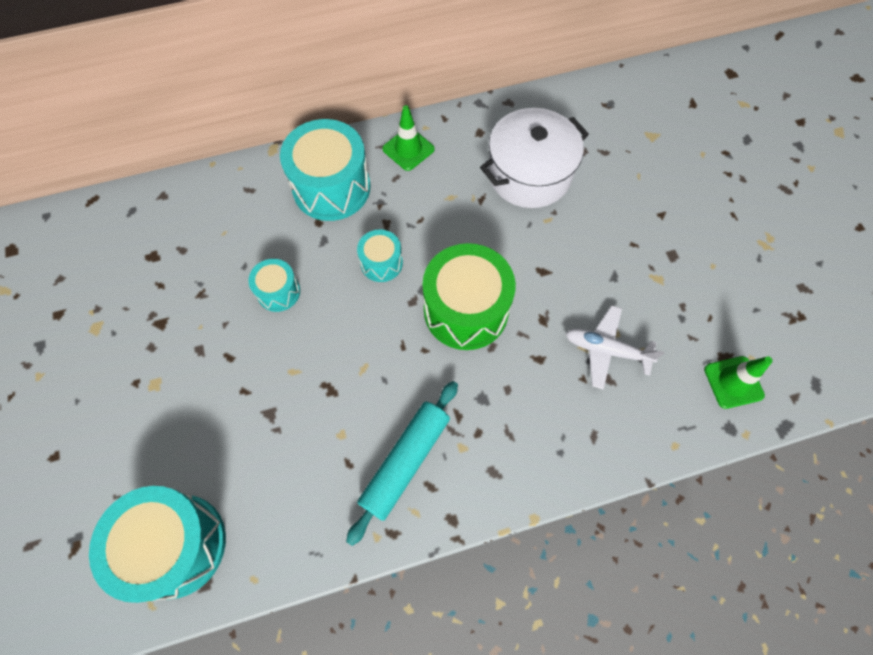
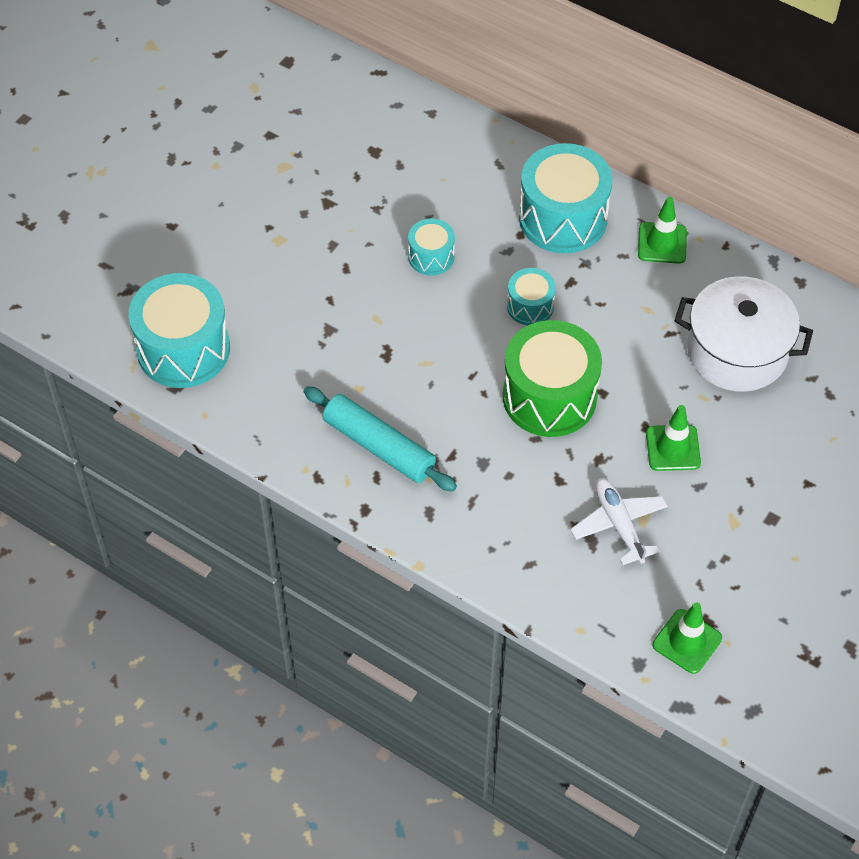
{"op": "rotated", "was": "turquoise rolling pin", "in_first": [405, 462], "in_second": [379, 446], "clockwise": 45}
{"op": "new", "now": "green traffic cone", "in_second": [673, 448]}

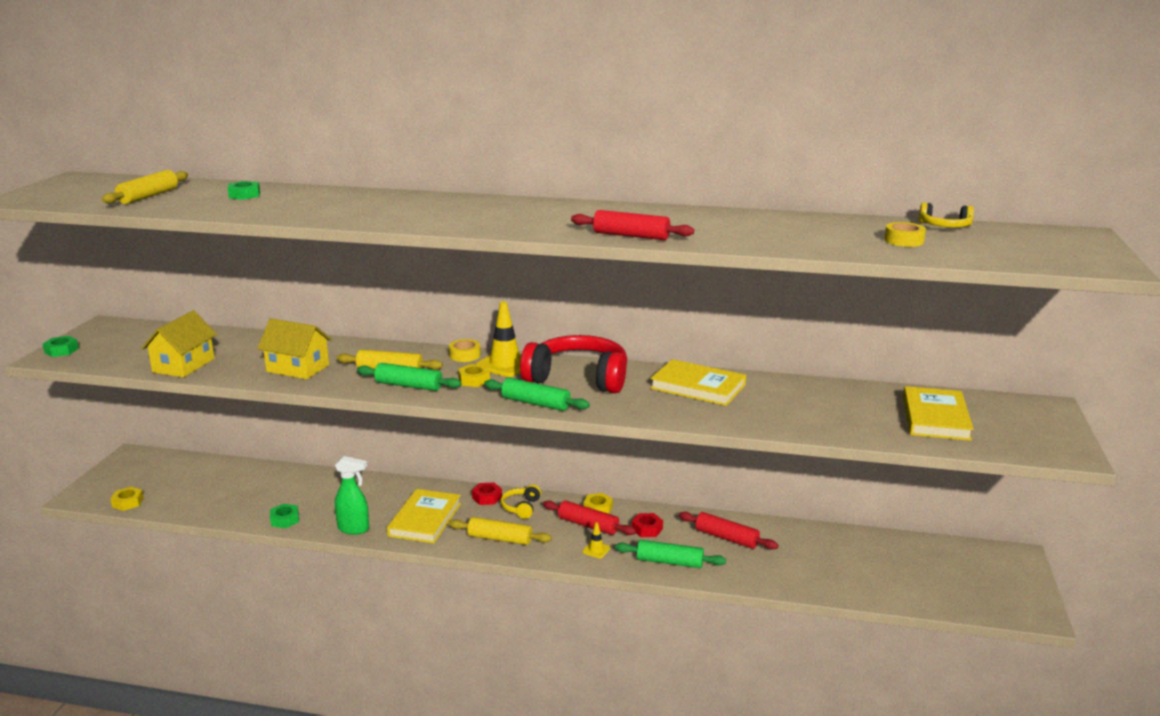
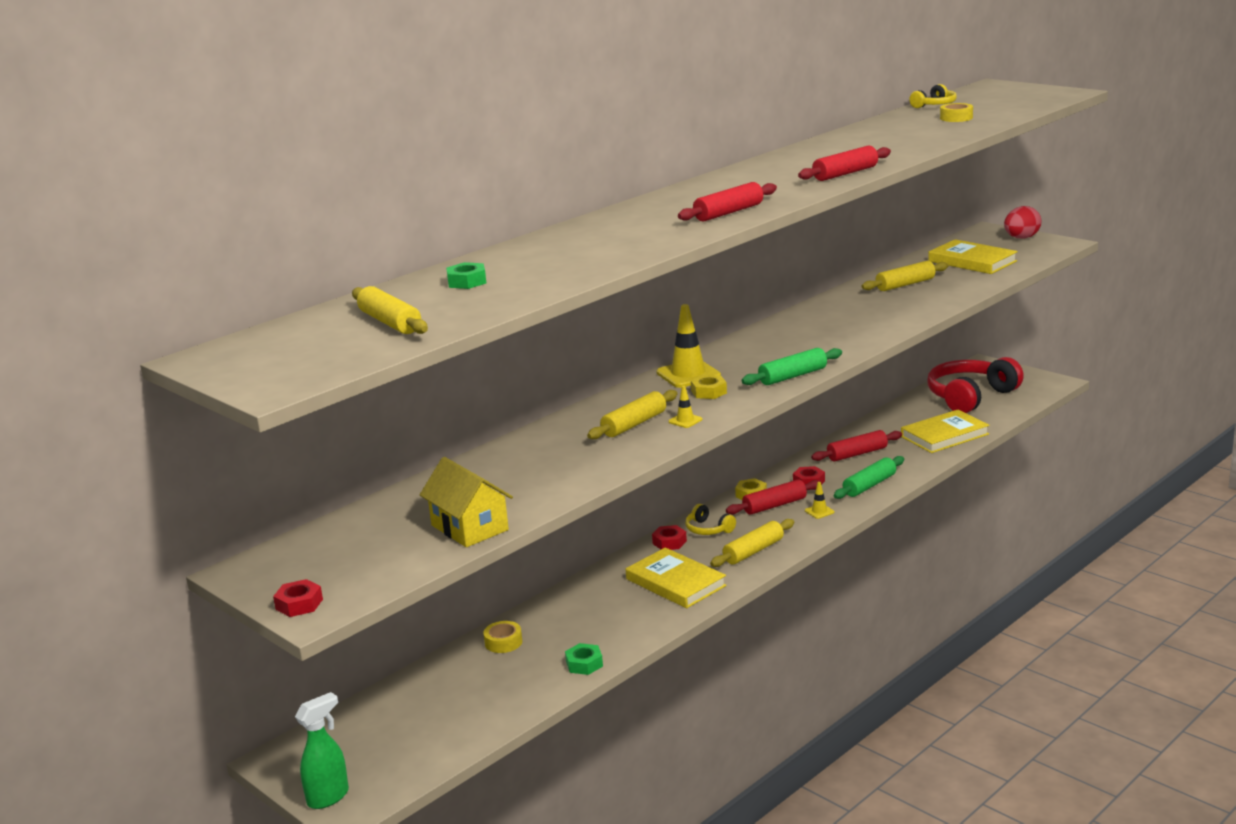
{"op": "gone", "was": "yellow house", "in_first": [298, 368]}
{"op": "shifted", "was": "red headphones", "in_first": [578, 378], "in_second": [970, 397]}
{"op": "repainted", "was": "green nut", "now": "red nut", "in_first": [61, 350], "in_second": [299, 604]}
{"op": "shifted", "was": "yellow tape", "in_first": [465, 355], "in_second": [503, 642]}
{"op": "shifted", "was": "yellow book", "in_first": [698, 387], "in_second": [944, 435]}
{"op": "swapped", "was": "green rolling pin", "now": "yellow traffic cone", "in_first": [409, 385], "in_second": [685, 420]}
{"op": "shifted", "was": "green spray bottle", "in_first": [354, 529], "in_second": [329, 797]}
{"op": "gone", "was": "yellow nut", "in_first": [128, 502]}
{"op": "new", "now": "red rolling pin", "in_second": [728, 212]}
{"op": "new", "now": "red egg", "in_second": [1021, 238]}
{"op": "new", "now": "yellow rolling pin", "in_second": [905, 284]}

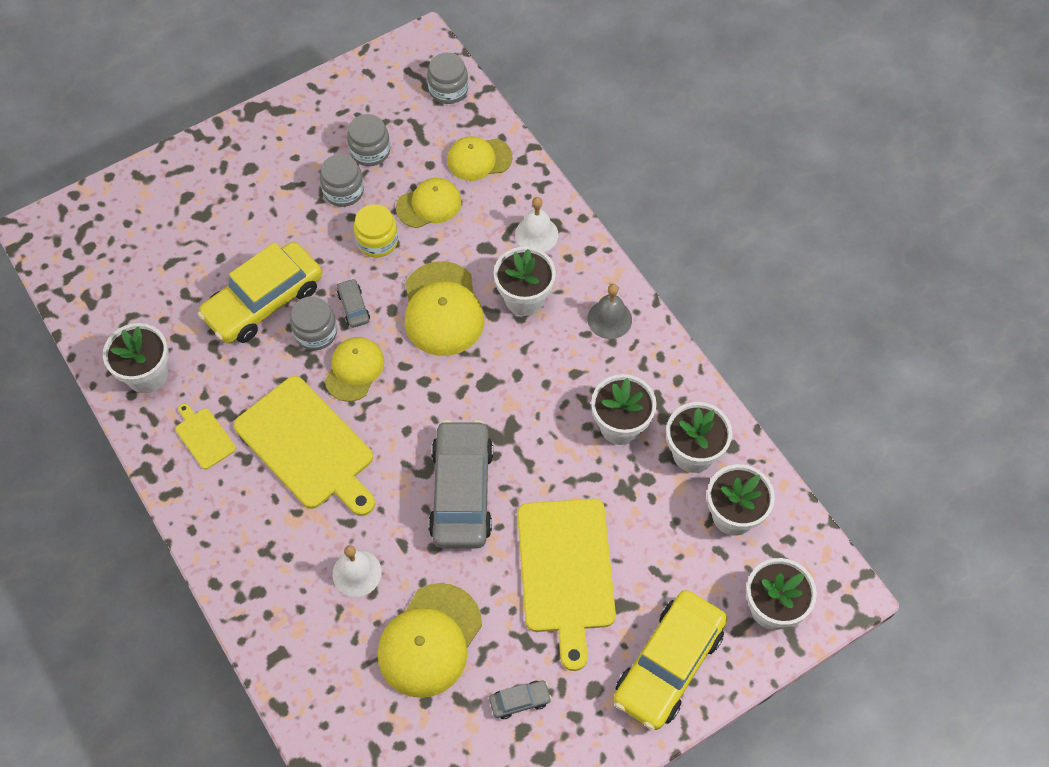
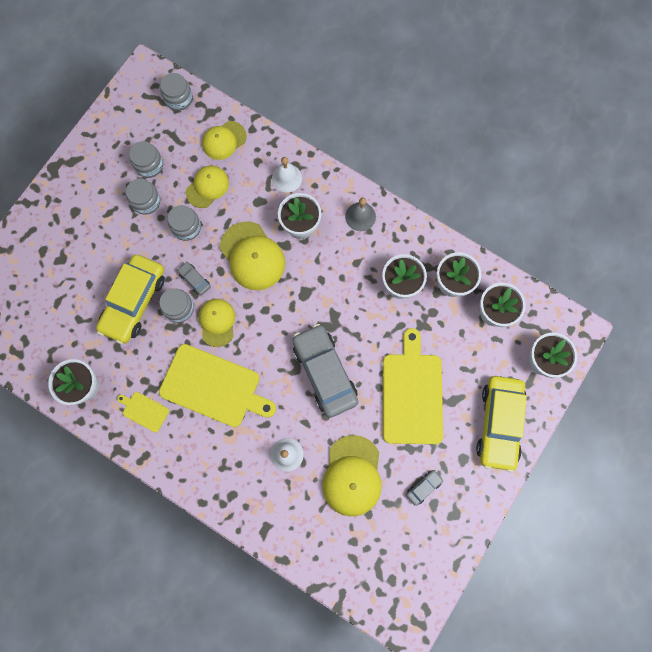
{"op": "repainted", "was": "yellow jar", "now": "grey jar", "in_first": [377, 241], "in_second": [186, 227]}
{"op": "rotated", "was": "yellow cutting board", "in_first": [566, 571], "in_second": [412, 394], "clockwise": -150}

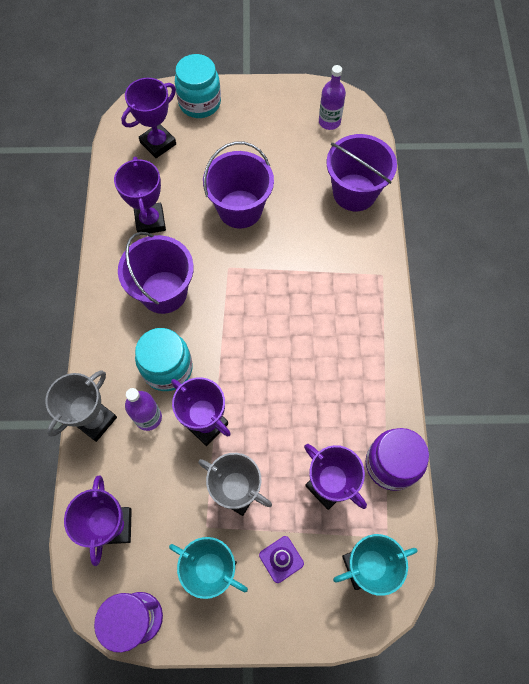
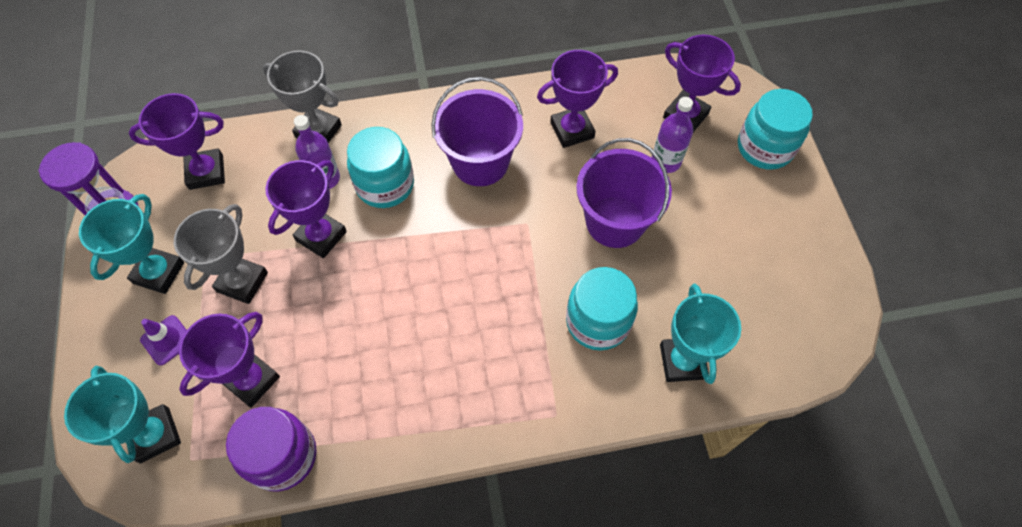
{"op": "shifted", "was": "purple bottle", "in_first": [329, 122], "in_second": [666, 161]}
{"op": "swapped", "was": "purple bucket", "now": "turquoise trophy", "in_first": [354, 192], "in_second": [682, 361]}
{"op": "new", "now": "turquoise jar", "in_second": [597, 321]}

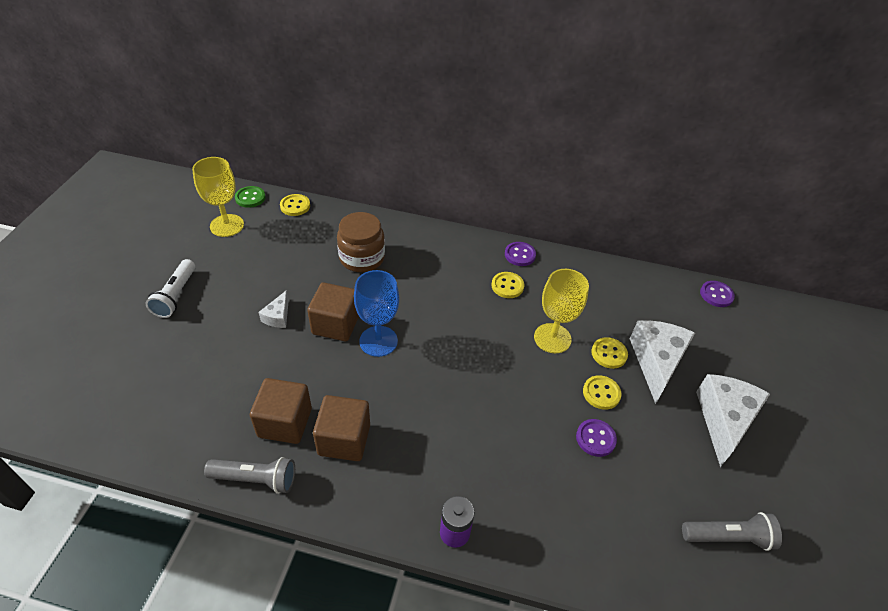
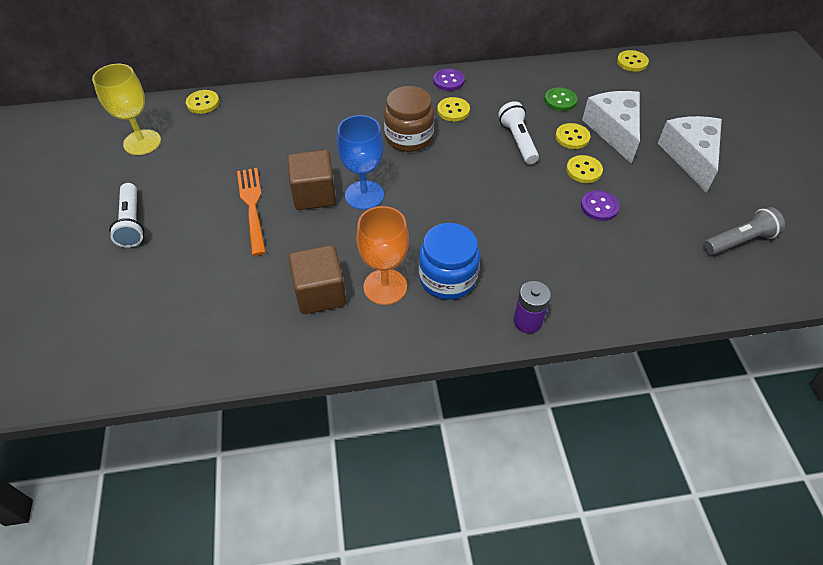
{"op": "shifted", "was": "green button", "in_first": [250, 198], "in_second": [560, 100]}
{"op": "shifted", "was": "brown jar", "in_first": [362, 258], "in_second": [409, 137]}
{"op": "swapped", "was": "yellow goblet", "now": "white flashlight", "in_first": [552, 338], "in_second": [518, 141]}
{"op": "repainted", "was": "purple button", "now": "yellow button", "in_first": [716, 295], "in_second": [632, 62]}
{"op": "swapped", "was": "white cheese", "now": "orange fork", "in_first": [278, 316], "in_second": [252, 206]}
{"op": "swapped", "was": "brown cube", "now": "orange goblet", "in_first": [344, 439], "in_second": [385, 287]}
{"op": "gone", "was": "grey flashlight", "in_first": [256, 479]}
{"op": "new", "now": "blue jar", "in_second": [447, 278]}

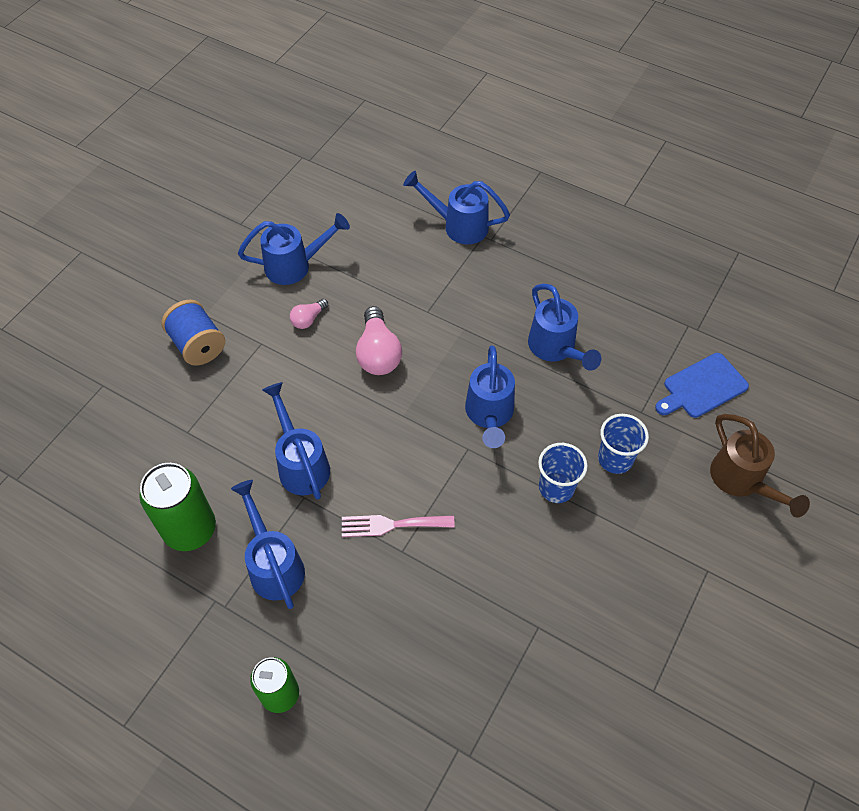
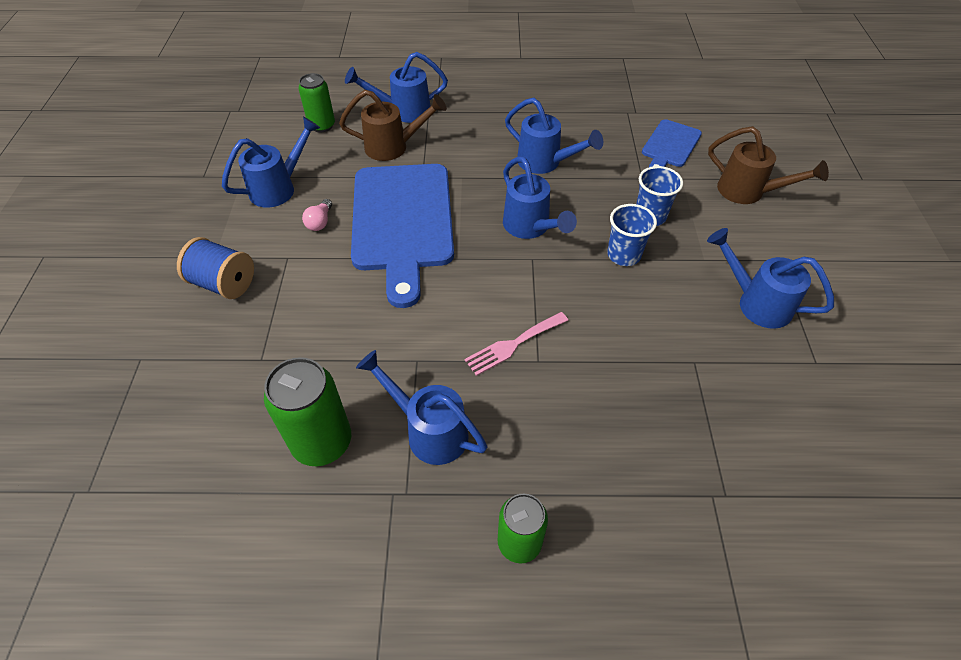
{"op": "swapped", "was": "pink light bulb", "now": "blue cutting board", "in_first": [378, 353], "in_second": [402, 222]}
{"op": "shifted", "was": "blue watering can", "in_first": [301, 463], "in_second": [755, 302]}
{"op": "new", "now": "green can", "in_second": [322, 126]}
{"op": "new", "now": "brown watering can", "in_second": [394, 147]}

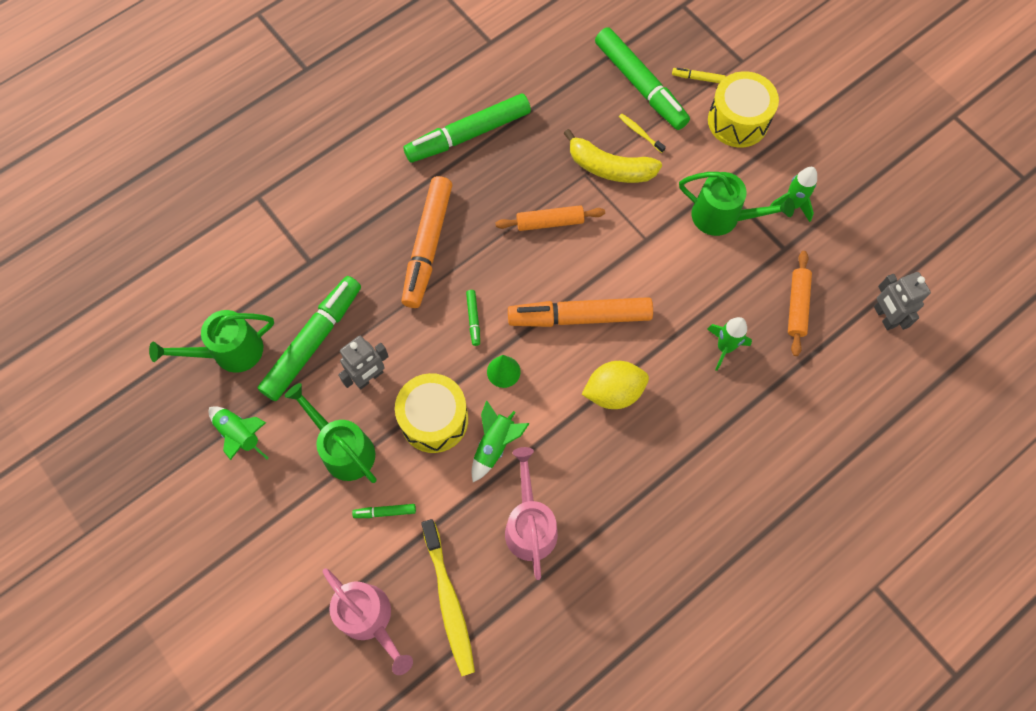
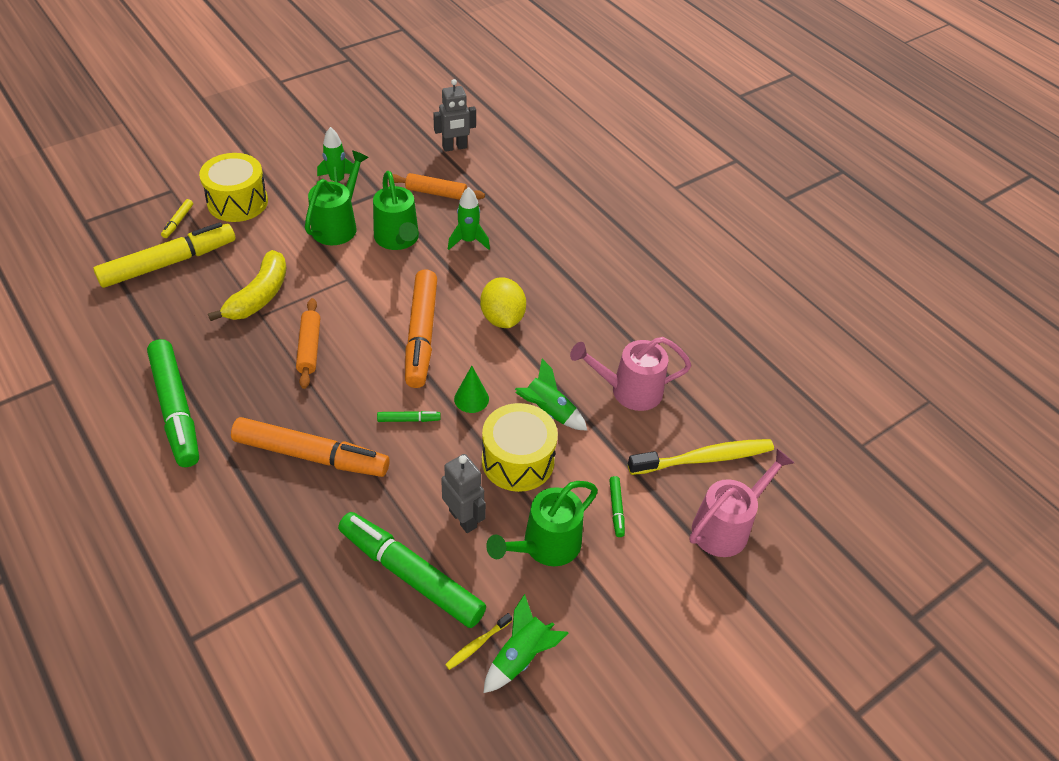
{"op": "repainted", "was": "green marker", "now": "yellow marker", "in_first": [640, 85], "in_second": [169, 263]}
{"op": "shifted", "was": "yellow toothbrush", "in_first": [640, 133], "in_second": [477, 644]}
{"op": "shifted", "was": "green watering can", "in_first": [229, 352], "in_second": [398, 240]}

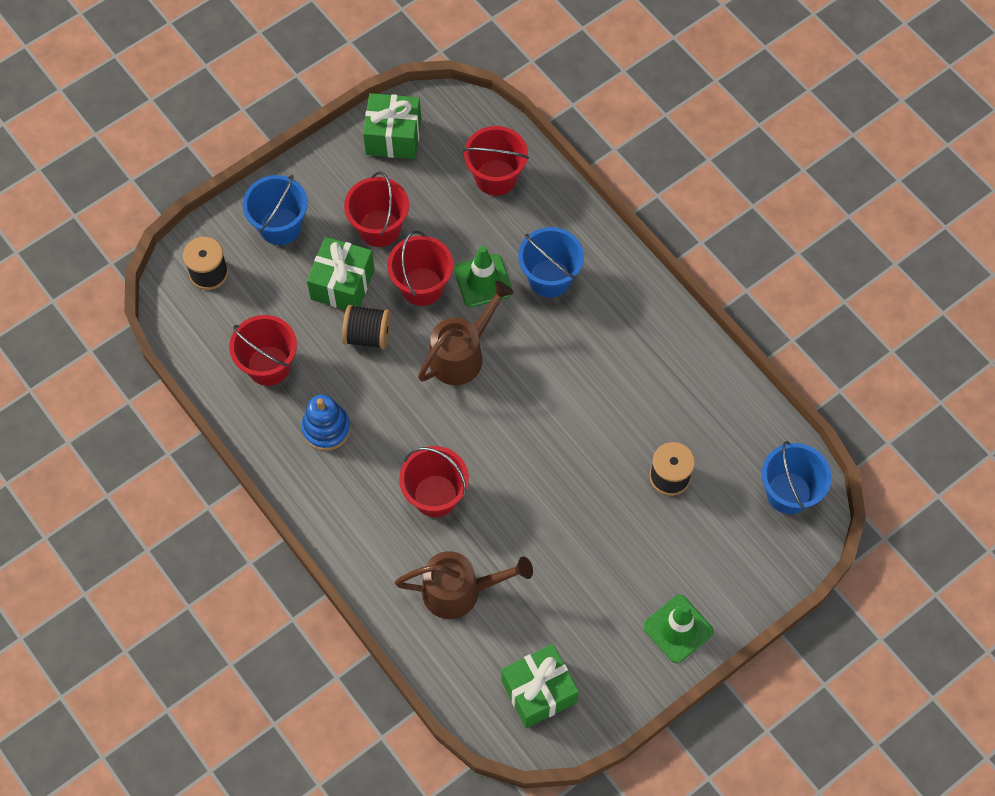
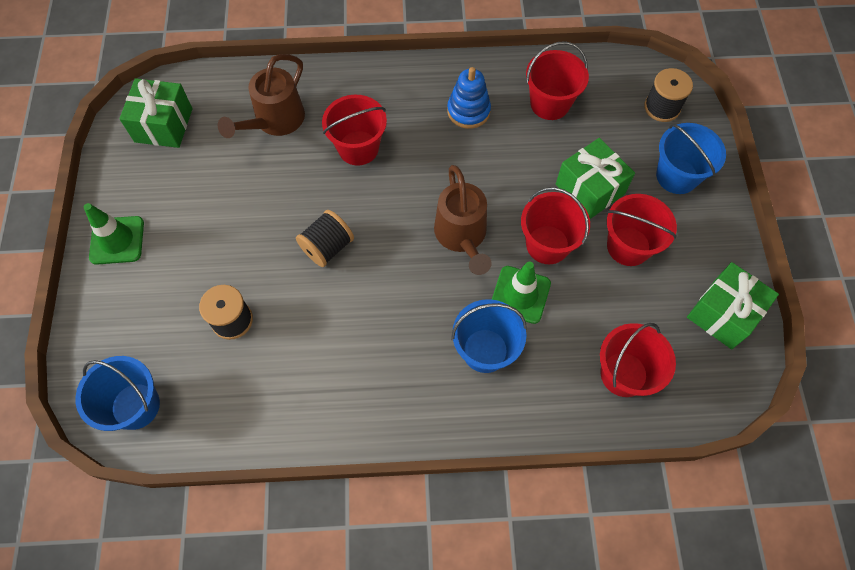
{"op": "shifted", "was": "black spool", "in_first": [367, 335], "in_second": [327, 247]}

